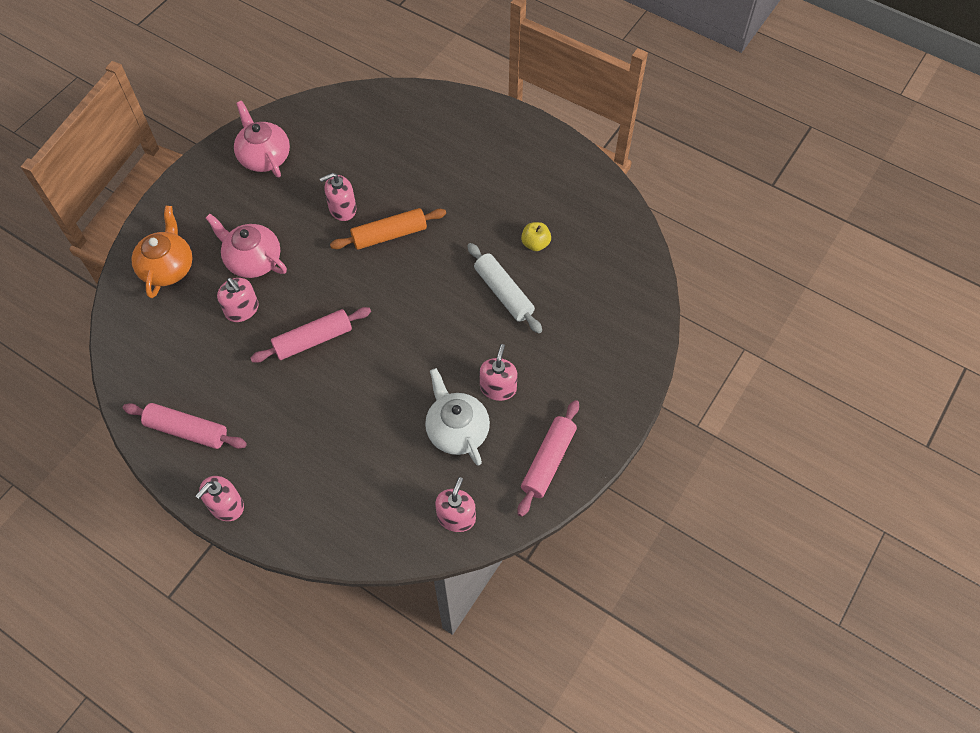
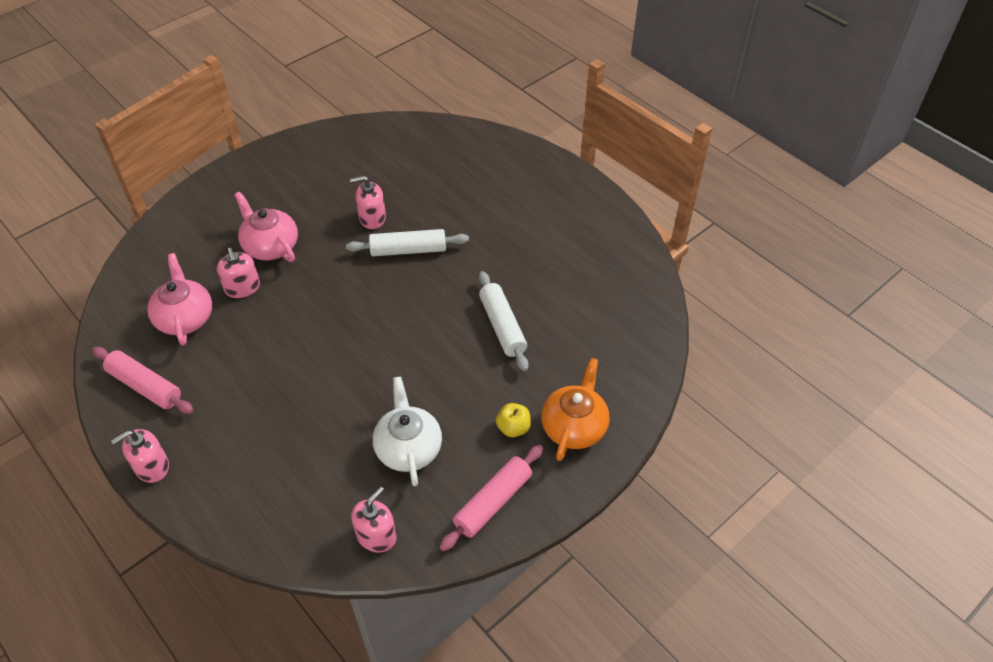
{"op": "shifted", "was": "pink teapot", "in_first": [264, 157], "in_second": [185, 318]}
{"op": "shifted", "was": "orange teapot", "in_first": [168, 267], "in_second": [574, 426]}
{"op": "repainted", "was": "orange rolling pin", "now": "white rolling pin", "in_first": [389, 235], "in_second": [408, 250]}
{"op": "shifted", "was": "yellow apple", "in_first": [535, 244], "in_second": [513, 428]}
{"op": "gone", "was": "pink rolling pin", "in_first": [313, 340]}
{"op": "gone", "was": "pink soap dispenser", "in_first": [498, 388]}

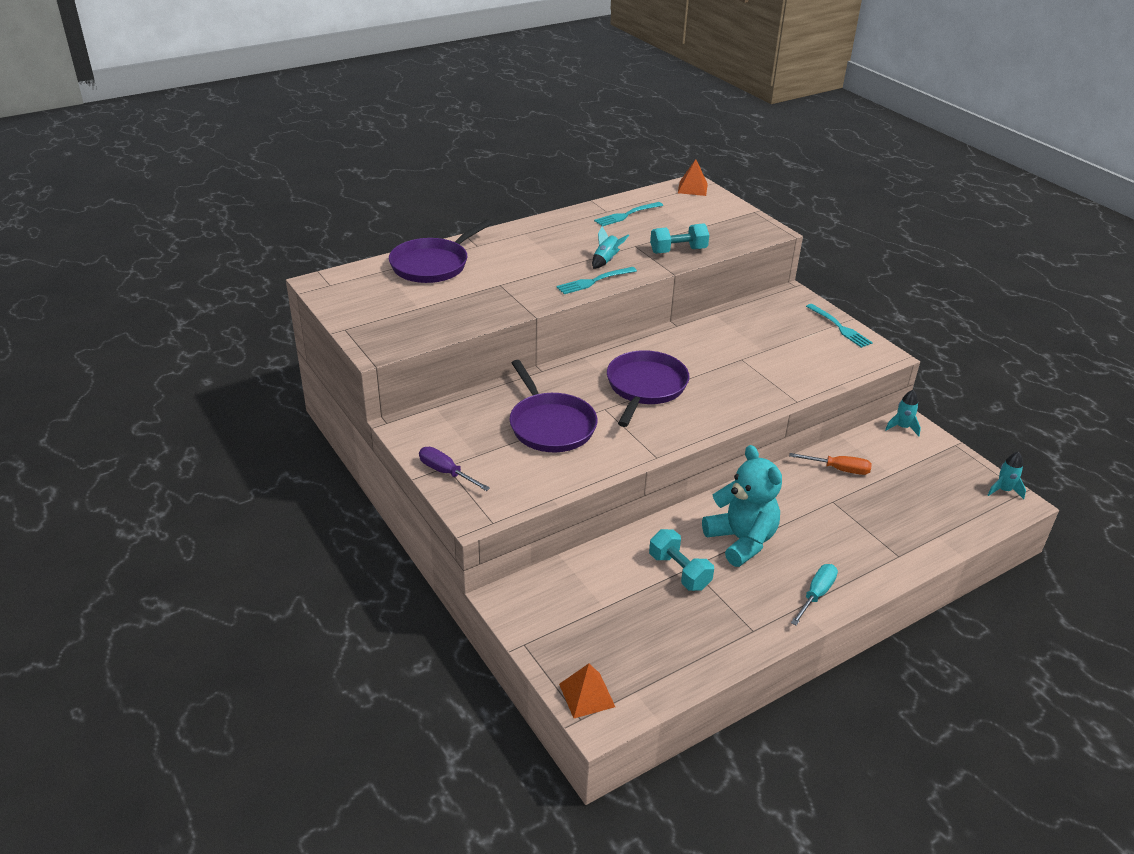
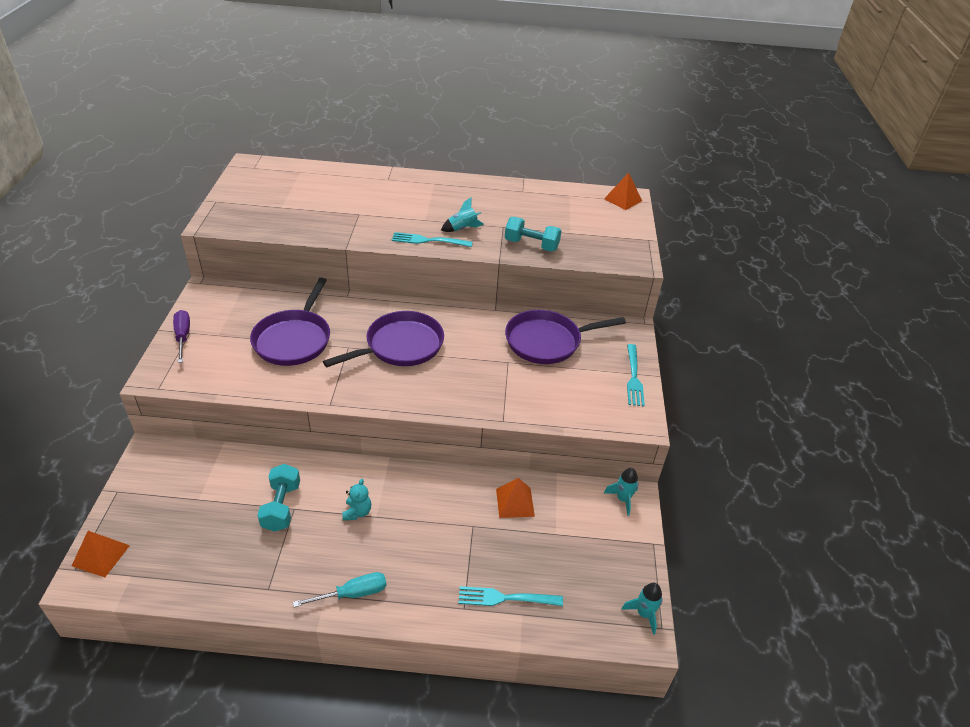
{"op": "shifted", "was": "turquoise fork", "in_first": [627, 215], "in_second": [505, 598]}
{"op": "shifted", "was": "purple pan", "in_first": [432, 265], "in_second": [546, 341]}
{"op": "scaled", "was": "turquoise teddy bear", "in_first": [741, 541], "in_second": [357, 512], "ratio": 0.43}
{"op": "swapped", "was": "orange screwdriver", "now": "orange pyramid", "in_first": [839, 469], "in_second": [515, 502]}

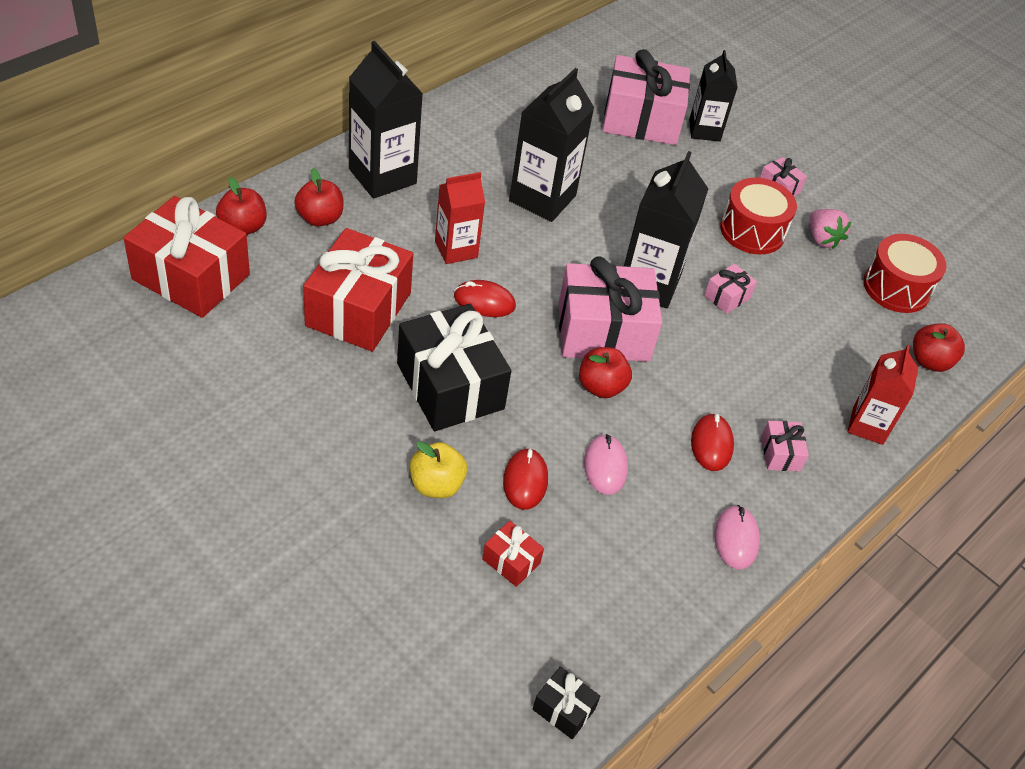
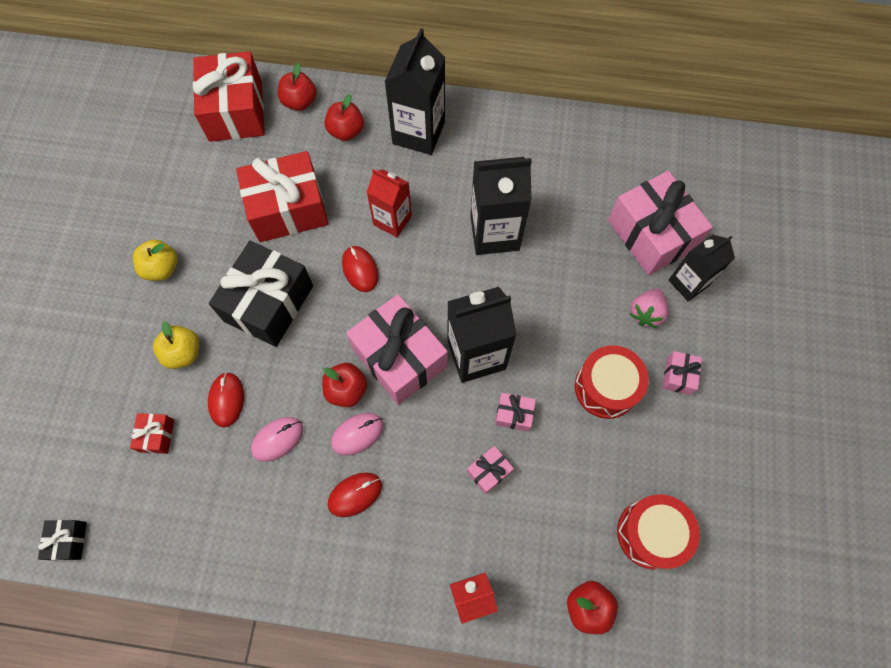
{"op": "shifted", "was": "pink strawberry", "in_first": [822, 239], "in_second": [646, 313]}
{"op": "shifted", "was": "pink gift", "in_first": [780, 453], "in_second": [489, 471]}
{"op": "rotated", "was": "red mouse", "in_first": [525, 481], "in_second": [226, 400], "clockwise": -60}
{"op": "shifted", "was": "pink mouse", "in_first": [736, 539], "in_second": [357, 434]}
{"op": "new", "now": "yellow apple", "in_second": [162, 268]}

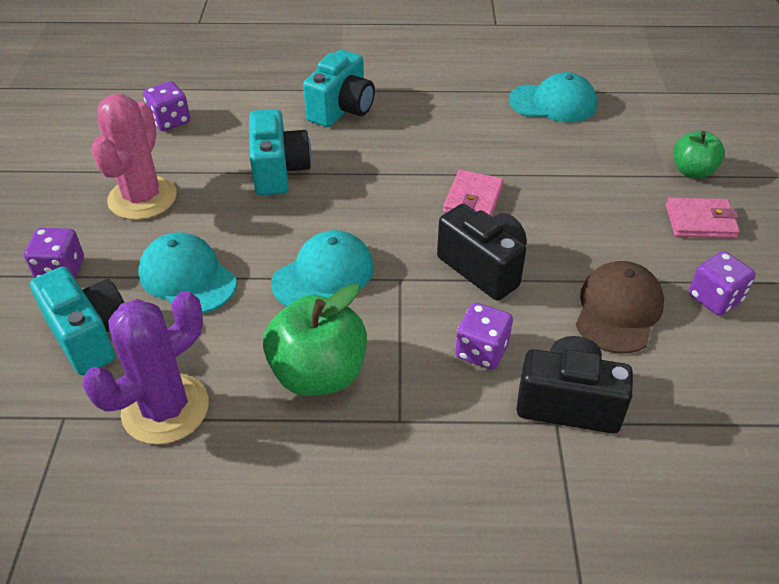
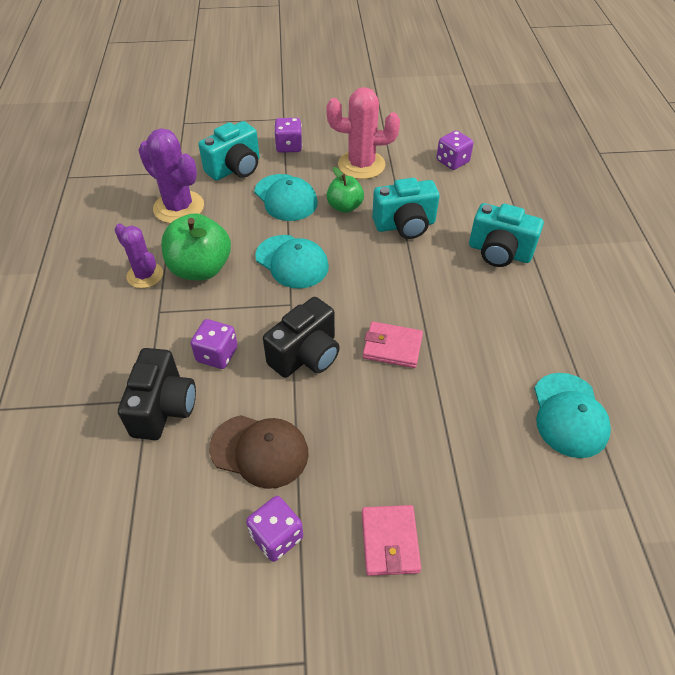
{"op": "shifted", "was": "green apple", "in_first": [692, 171], "in_second": [345, 207]}
{"op": "rotated", "was": "turquoise cap", "in_first": [187, 277], "in_second": [286, 198], "clockwise": 105}
{"op": "new", "now": "purple cactus", "in_second": [145, 275]}

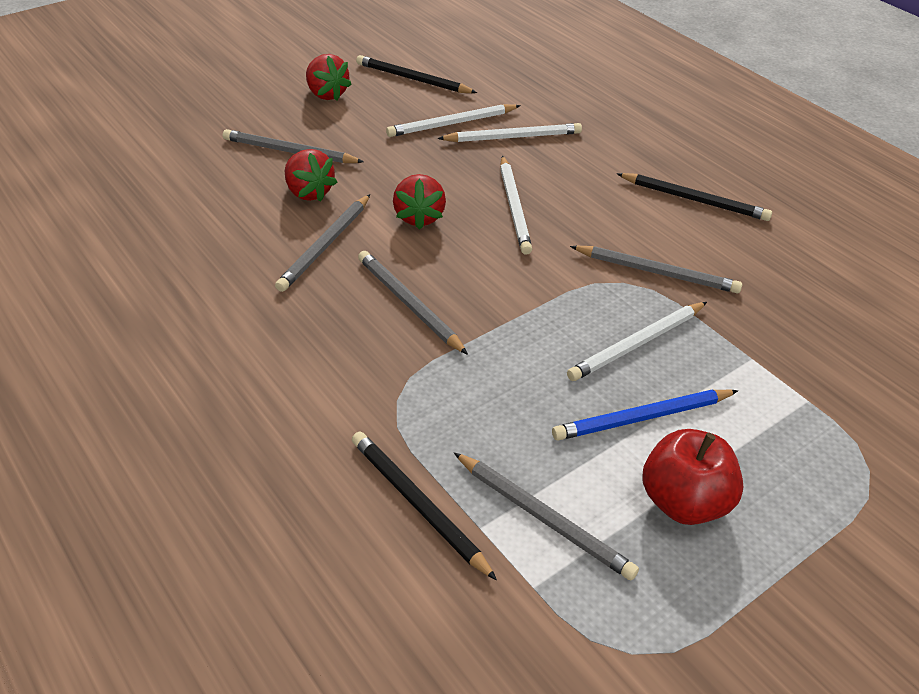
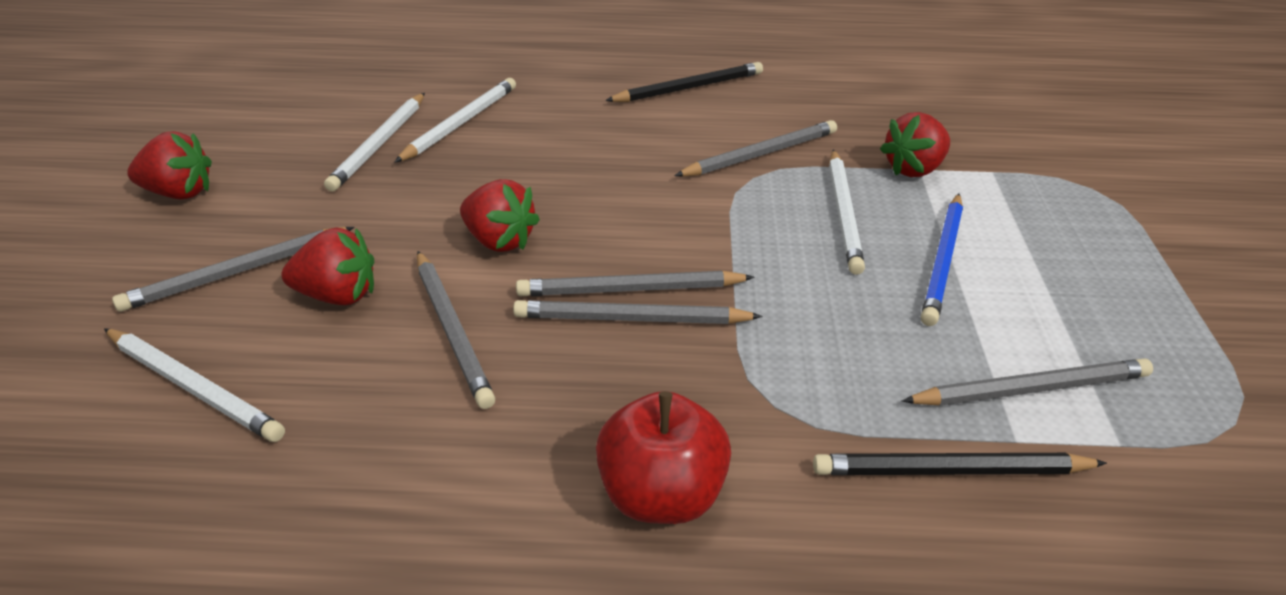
{"op": "gone", "was": "black pencil", "in_first": [413, 79]}
{"op": "shifted", "was": "white pencil", "in_first": [514, 207], "in_second": [194, 387]}
{"op": "shifted", "was": "red apple", "in_first": [684, 502], "in_second": [661, 496]}
{"op": "new", "now": "red strawberry", "in_second": [914, 169]}
{"op": "new", "now": "grey pencil", "in_second": [631, 290]}

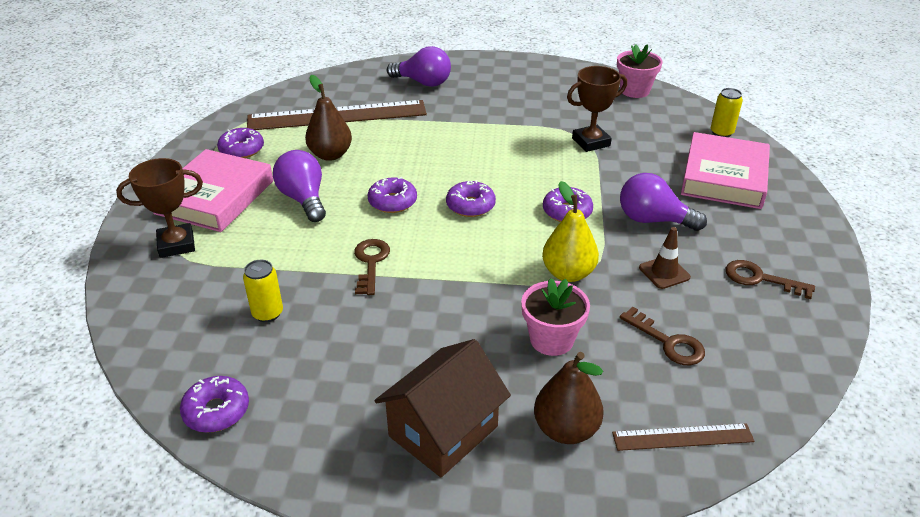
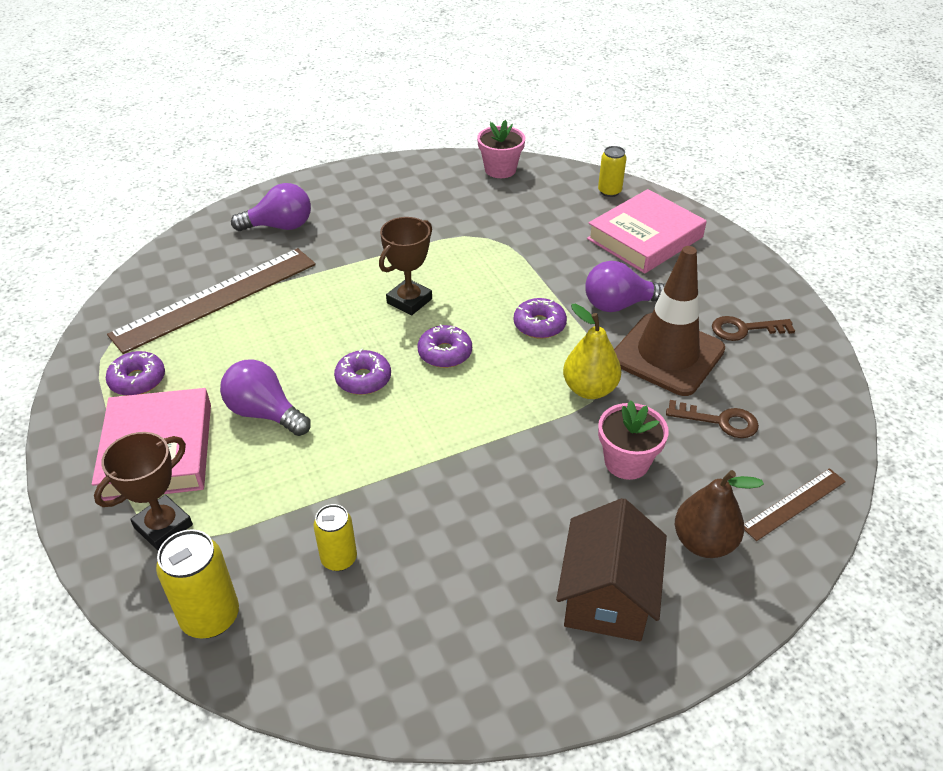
{"op": "shifted", "was": "brown trophy", "in_first": [591, 142], "in_second": [409, 301]}
{"op": "gone", "was": "brown pear", "in_first": [330, 155]}
{"op": "rotated", "was": "pink book", "in_first": [724, 177], "in_second": [645, 238], "clockwise": 60}
{"op": "scaled", "was": "brown traffic cone", "in_first": [664, 272], "in_second": [667, 354], "ratio": 2.32}
{"op": "gone", "was": "brown key", "in_first": [371, 263]}
{"op": "gone", "was": "purple donut", "in_first": [216, 411]}
{"op": "new", "now": "yellow can", "in_second": [210, 617]}

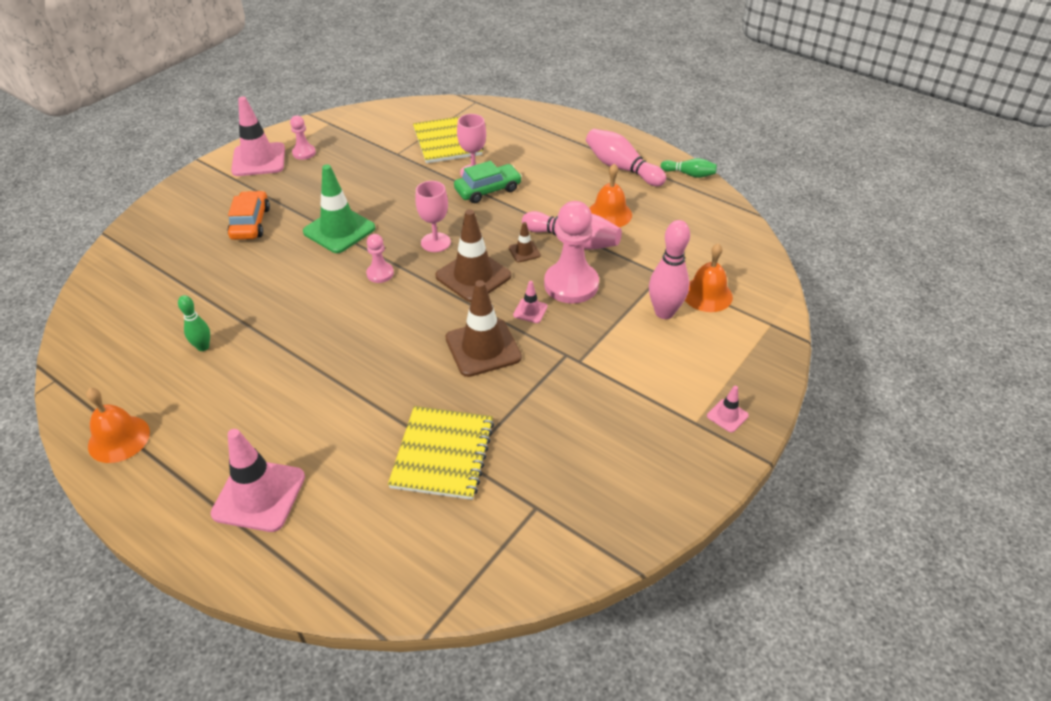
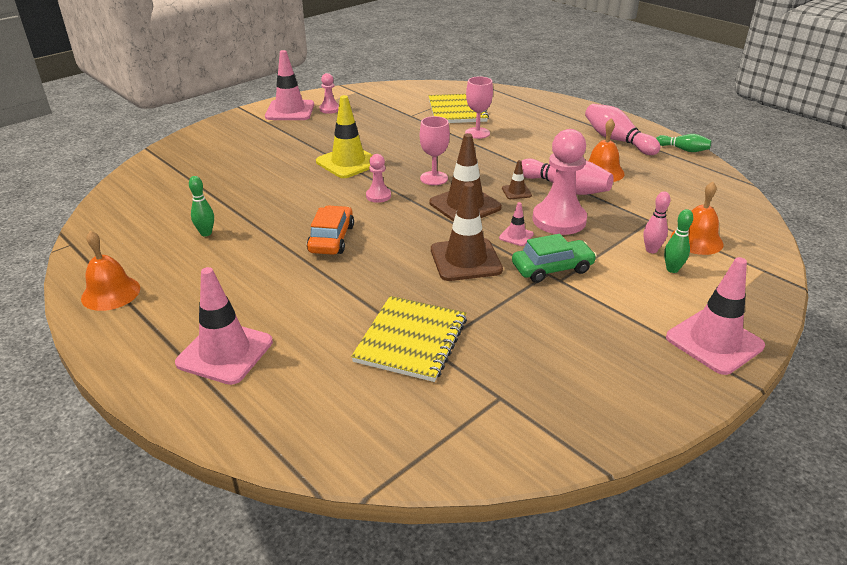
{"op": "shifted", "was": "green car", "in_first": [488, 190], "in_second": [552, 268]}
{"op": "repainted", "was": "green traffic cone", "now": "yellow traffic cone", "in_first": [339, 230], "in_second": [348, 162]}
{"op": "shifted", "was": "orange car", "in_first": [251, 223], "in_second": [331, 239]}
{"op": "scaled", "was": "pink bowling pin", "in_first": [664, 312], "in_second": [651, 250], "ratio": 0.58}
{"op": "scaled", "was": "pink traffic cone", "in_first": [727, 416], "in_second": [714, 342], "ratio": 2.13}
{"op": "new", "now": "green bowling pin", "in_second": [672, 269]}

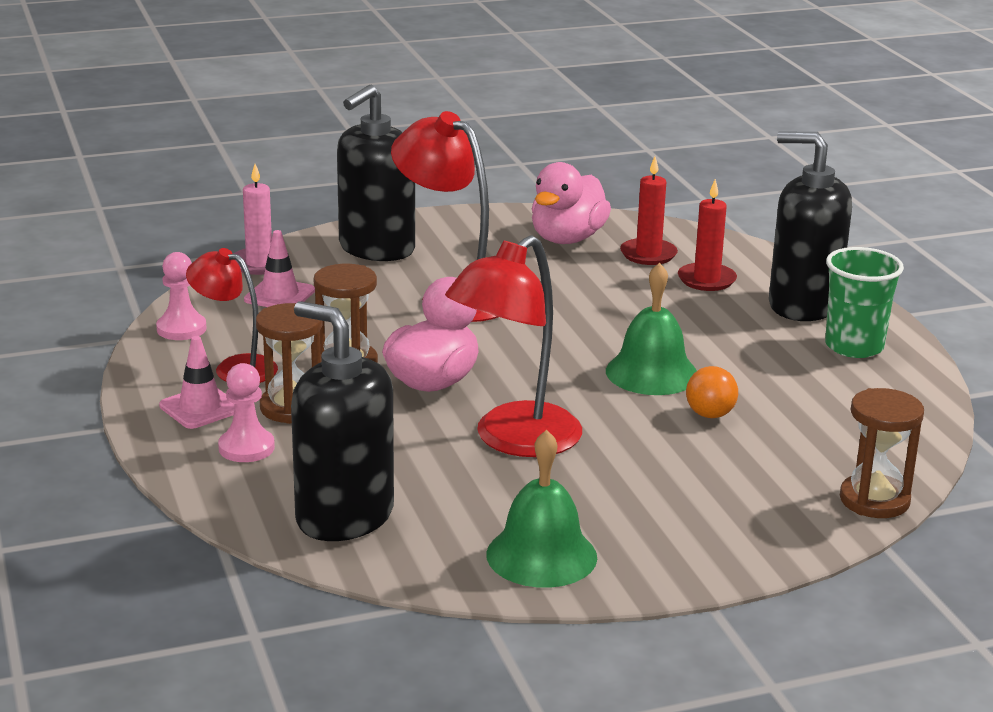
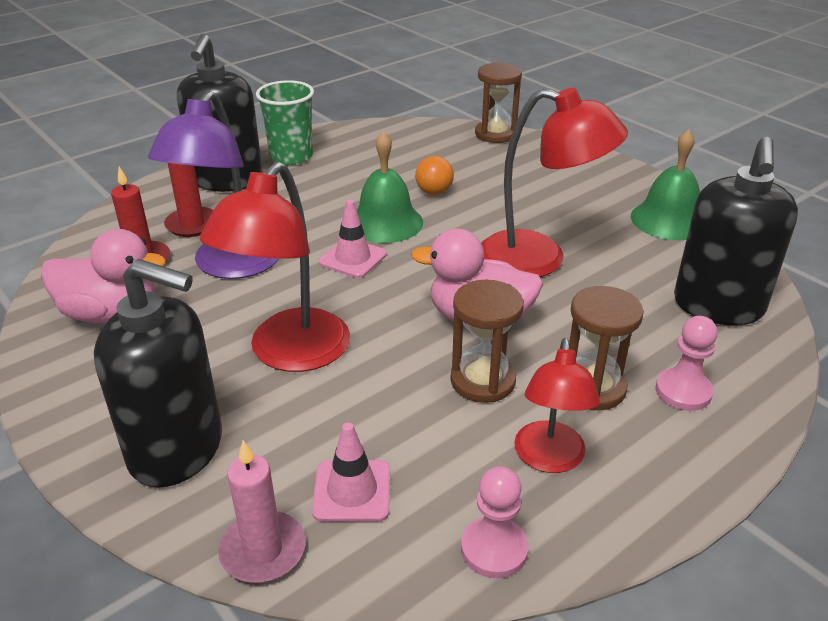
{"op": "shifted", "was": "pink traffic cone", "in_first": [200, 408], "in_second": [353, 258]}
{"op": "new", "now": "purple lamp", "in_second": [230, 266]}

